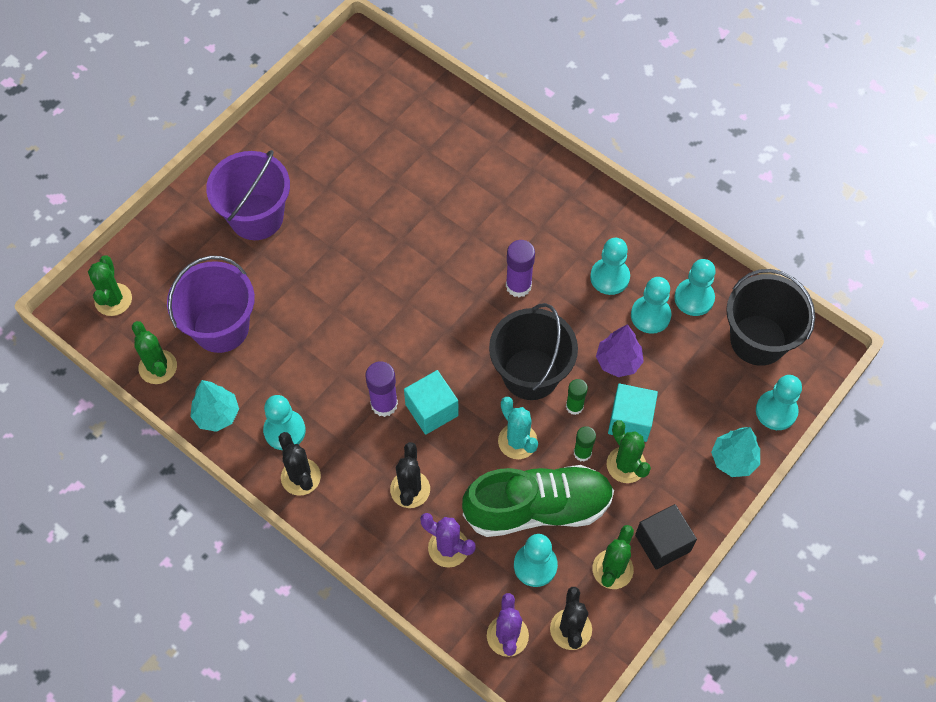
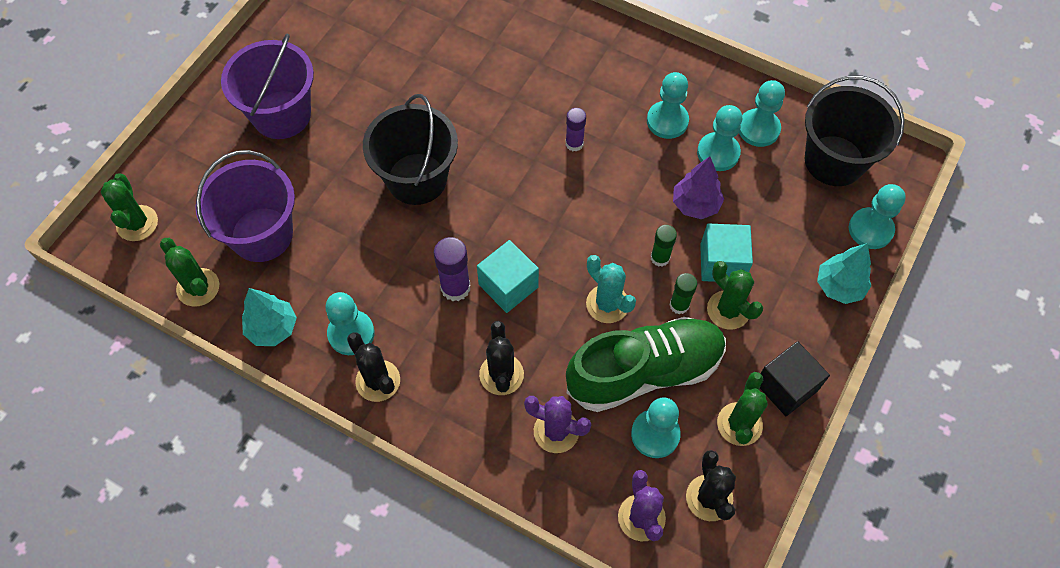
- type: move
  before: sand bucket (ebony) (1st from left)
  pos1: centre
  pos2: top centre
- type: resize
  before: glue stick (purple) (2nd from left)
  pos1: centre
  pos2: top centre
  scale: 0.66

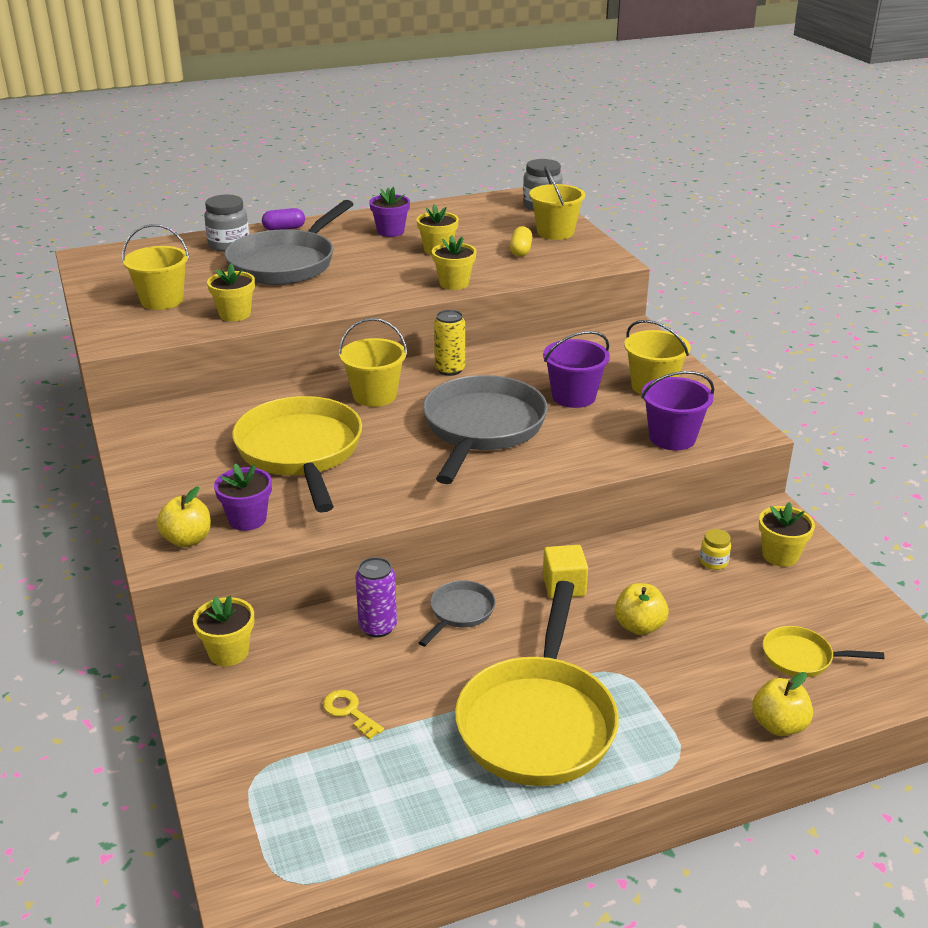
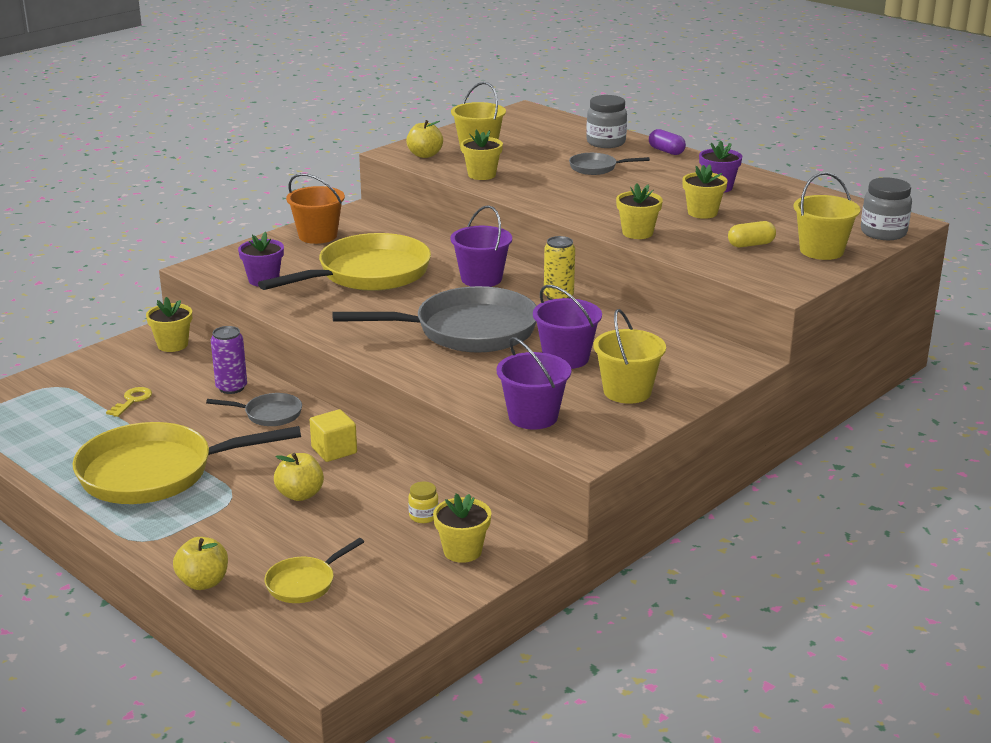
- type: rotate
  before: frying pan (yellow) (3rd from left in the first image)
  pos1: bottom right
  pos2: bottom left
  turn: -120
- type: insert
  after: sand bucket (orange-coloured)
  pos2: top left
- type: move
  before: apple fruit (yellow) (1st from left in the first image)
  after: apple fruit (yellow) (3rd from left)
  pos1: middle left
  pos2: top centre
- type: recolor
  before: sand bucket (yellow) (2nd from left)
  after: sand bucket (purple) (1st from left)
  pos1: centre
  pos2: top centre
- type: resize
  before: frying pan (grey) (1st from left in the first image)
  pos1: top left
  pos2: top centre
  scale: 0.46

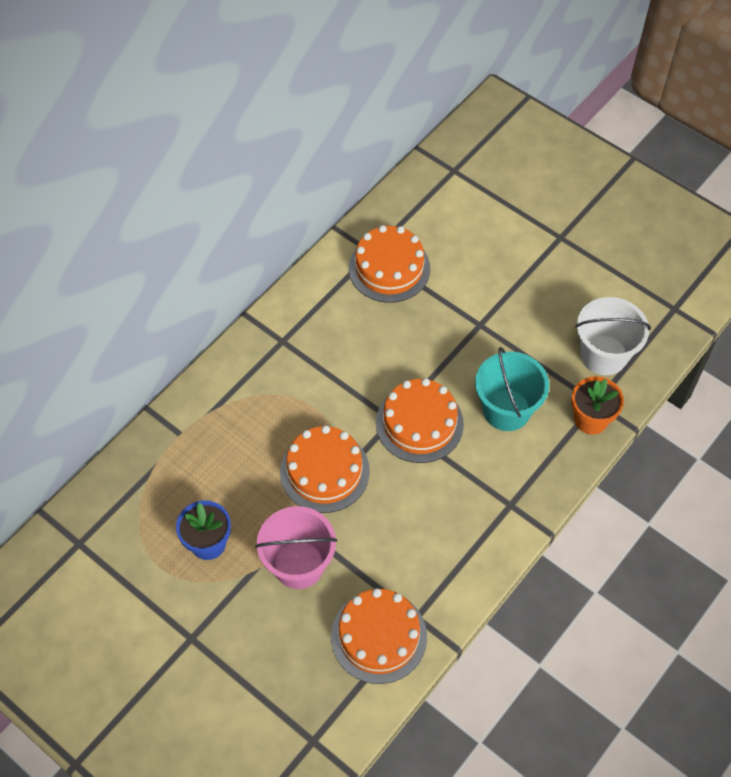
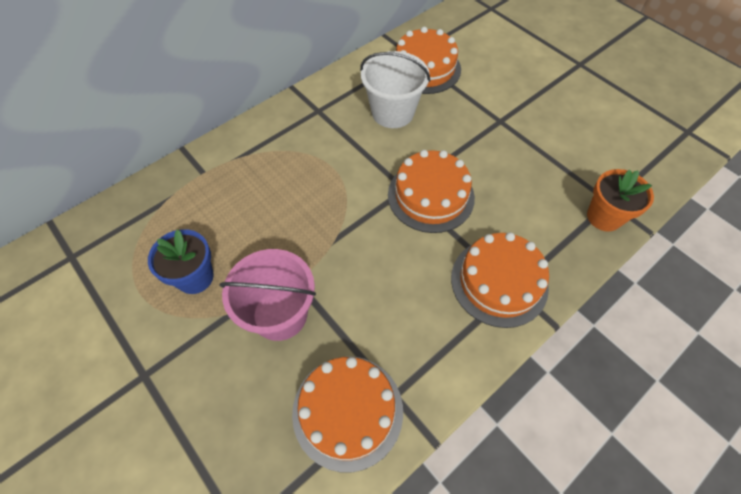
- type: move
  before: sand bucket (snow-white)
  pos1: middle right
  pos2: top centre
- type: move
  before: cake (orange-coloured) (1st from left in the first image)
  after: cake (orange-coloured) (4th from left)
  pos1: centre
  pos2: middle right
- type: delete
  before: sand bucket (turquoise)
  pos1: middle right

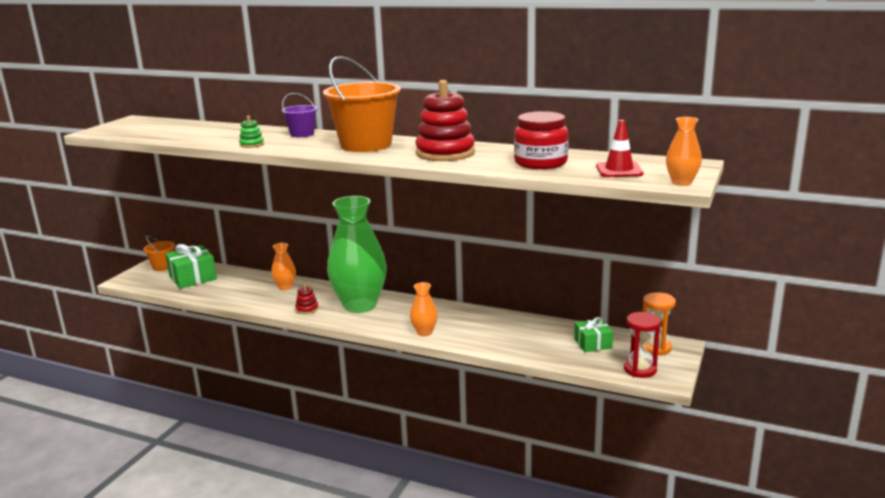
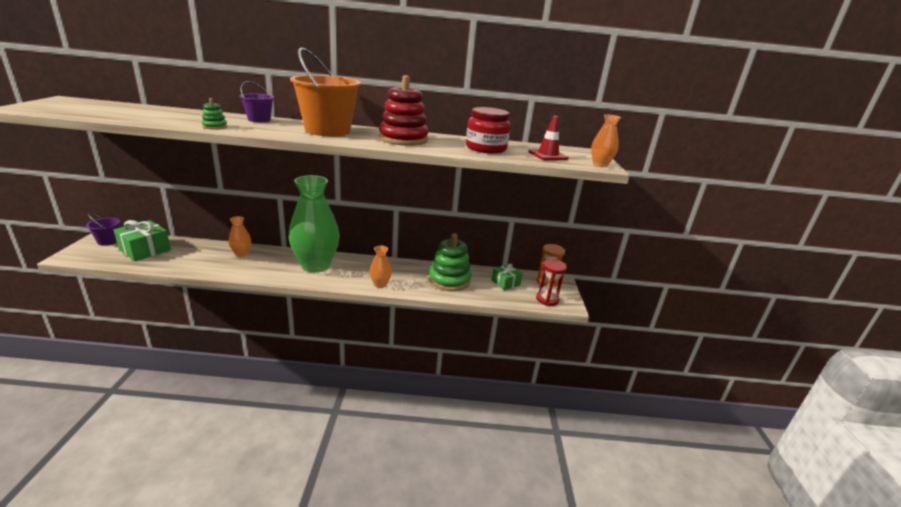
- type: recolor
  before: sand bucket (orange-coloured) (1st from left)
  after: sand bucket (purple) (1st from left)
  pos1: middle left
  pos2: middle left
- type: insert
  after: stacking toy (emerald) (2nd from left)
  pos2: centre
- type: delete
  before: stacking toy (scarlet) (1st from left)
  pos1: centre

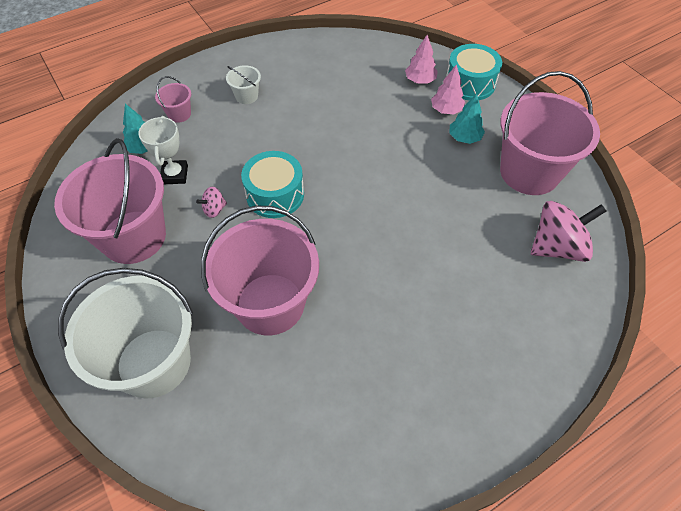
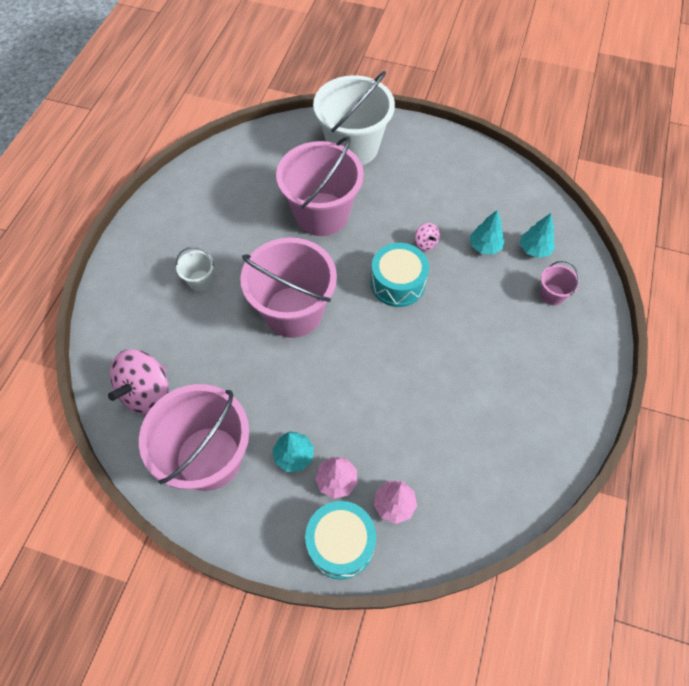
- type: move
  before: sand bucket (snow-white) (2nd from left in the first image)
  after: sand bucket (snow-white) (1st from left)
  pos1: top centre
  pos2: middle left
- type: move
  before: sand bucket (pink) (1st from left in the first image)
  after: sand bucket (pink) (2nd from left)
  pos1: middle left
  pos2: centre
- type: rotate
  before: spinning top (pink) (1st from left in the first image)
  pos1: middle left
  pos2: centre
  turn: 135
- type: replace
  before: prize cup (snow-white)
  after: tree (turquoise) (2nd from left)
  pos1: top left
  pos2: middle right

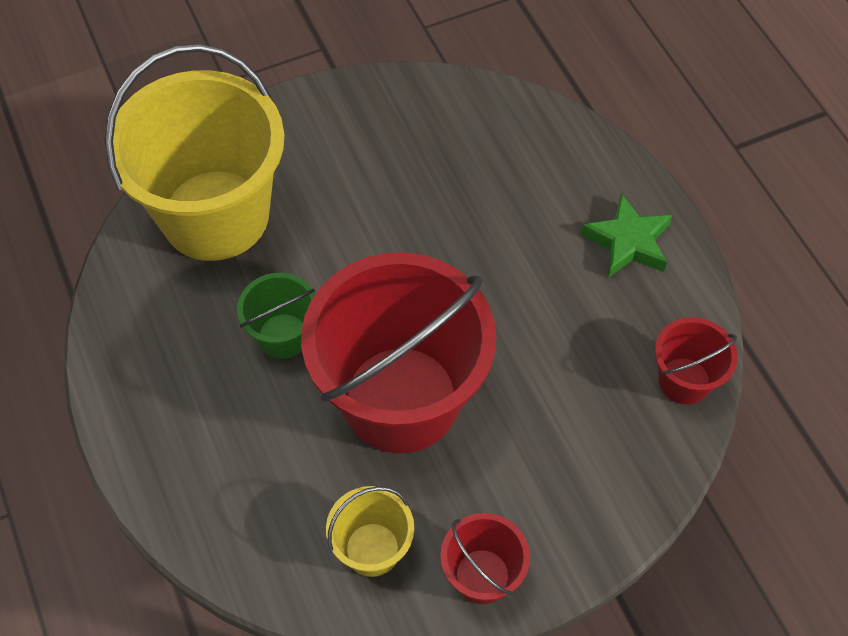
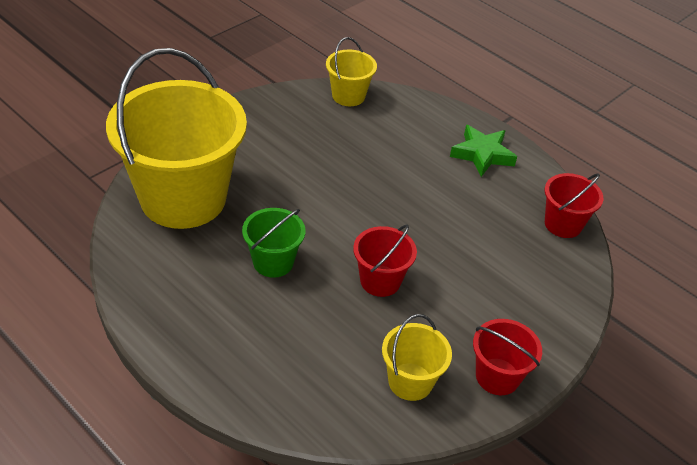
- type: insert
  after: sand bucket (yellow) (2nd from left)
  pos2: top centre
- type: resize
  before: sand bucket (scarlet) (1st from left)
  pos1: centre
  pos2: centre
  scale: 0.45

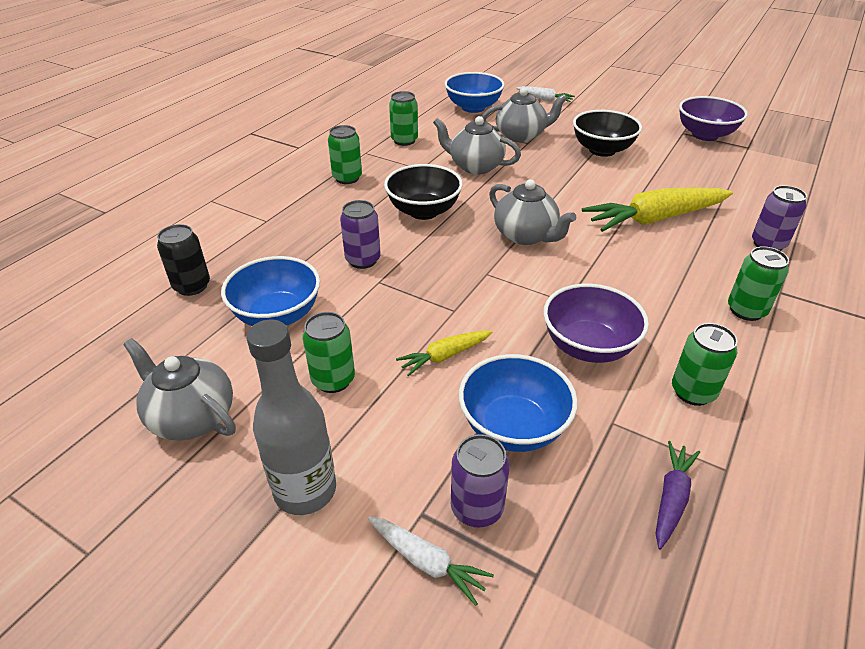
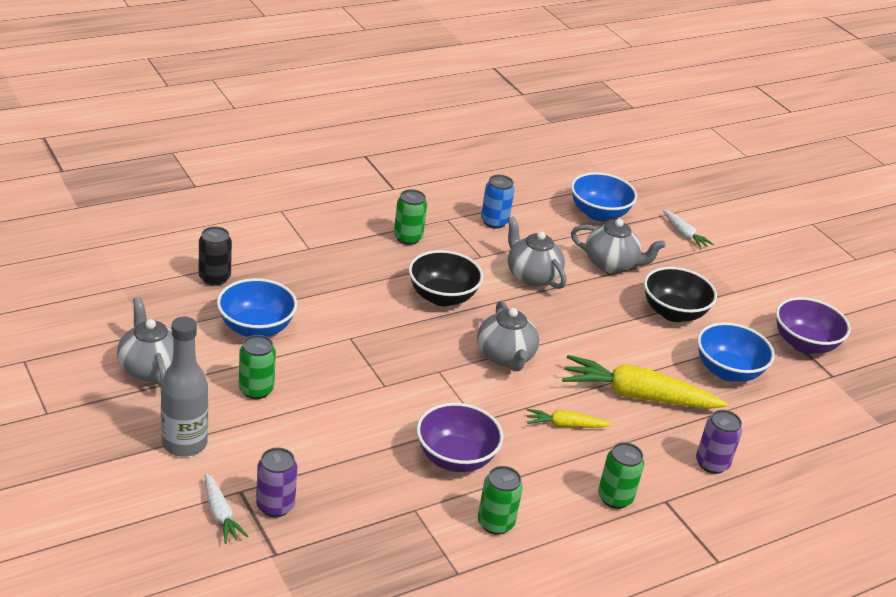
- type: recolor
  before: can (emerald) (3rd from left)
  after: can (blue)
  pos1: top centre
  pos2: centre
- type: move
  before: root vegetable (yellow) (1st from left)
  pos1: centre
  pos2: bottom centre
- type: move
  before: bowl (blue) (3rd from left)
  pos1: centre
  pos2: middle right
- type: delete
  before: can (purple) (1st from left)
  pos1: centre
- type: delete
  before: root vegetable (purple)
  pos1: bottom right

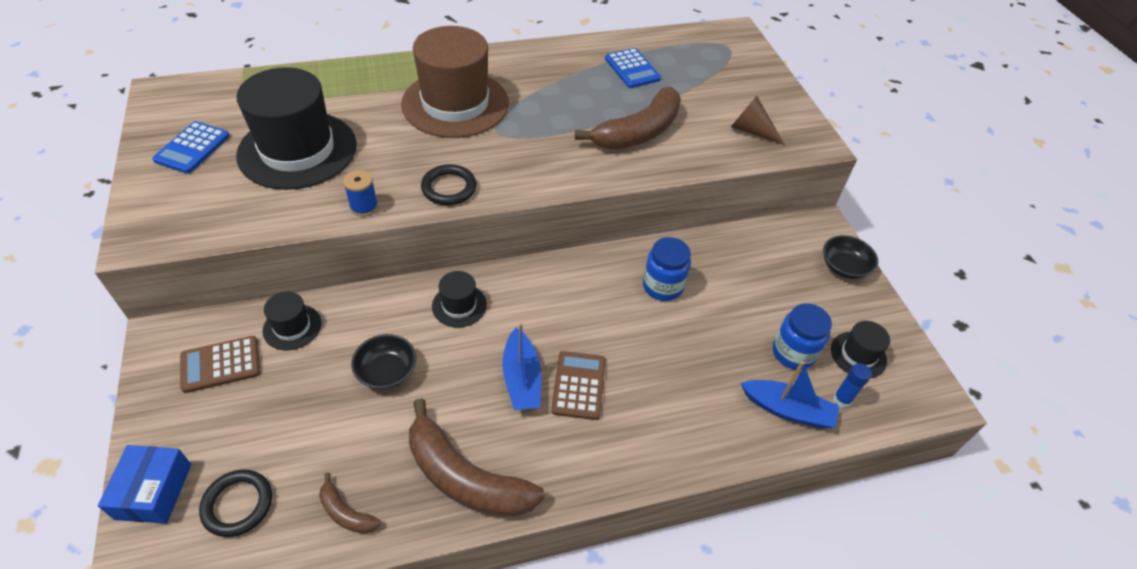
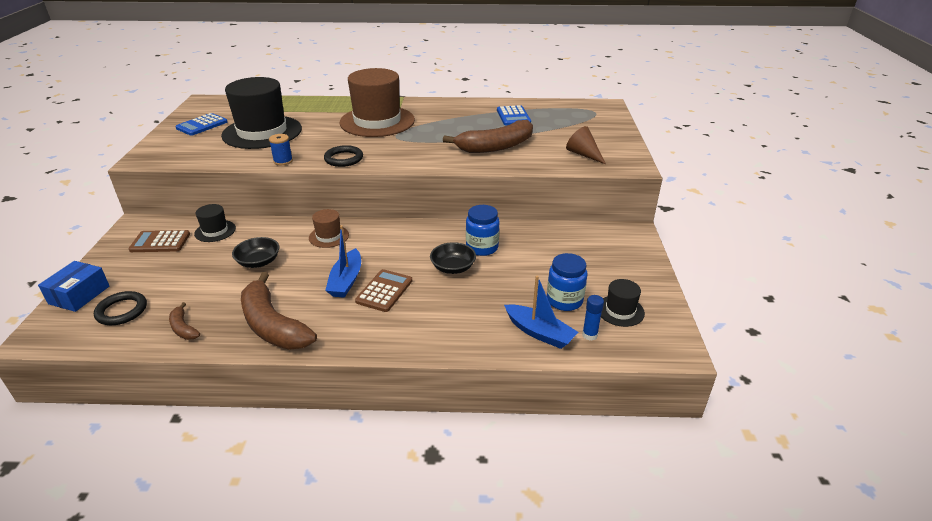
- type: recolor
  before: hat (ebony) (3rd from left)
  after: hat (russet) (1st from left)
  pos1: centre
  pos2: centre
- type: move
  before: bowl (ebony) (2nd from left)
  pos1: middle right
  pos2: centre

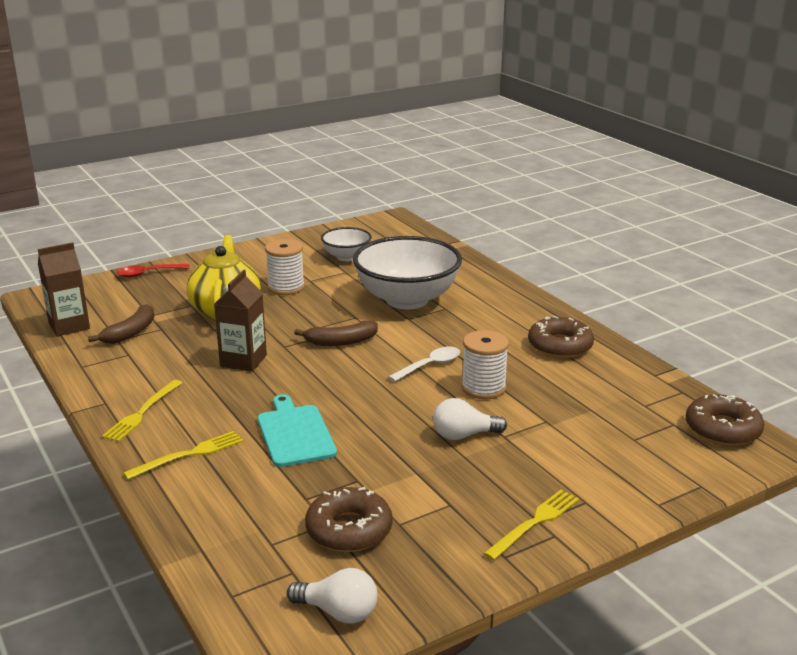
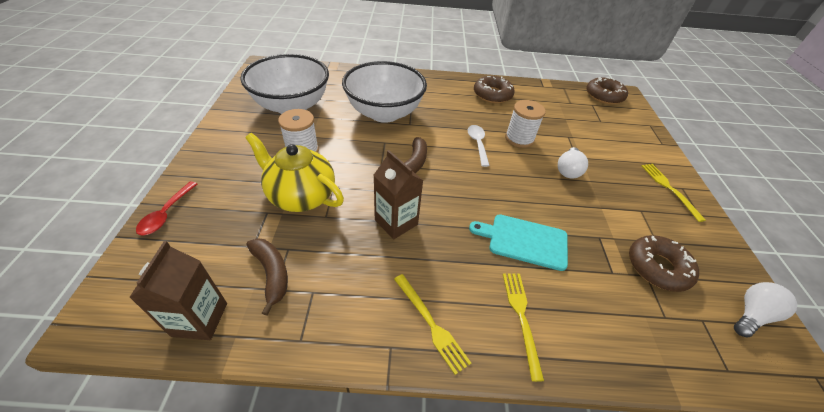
- type: resize
  before: bowl (snow-white) (1st from left)
  pos1: centre
  pos2: top centre
  scale: 1.94

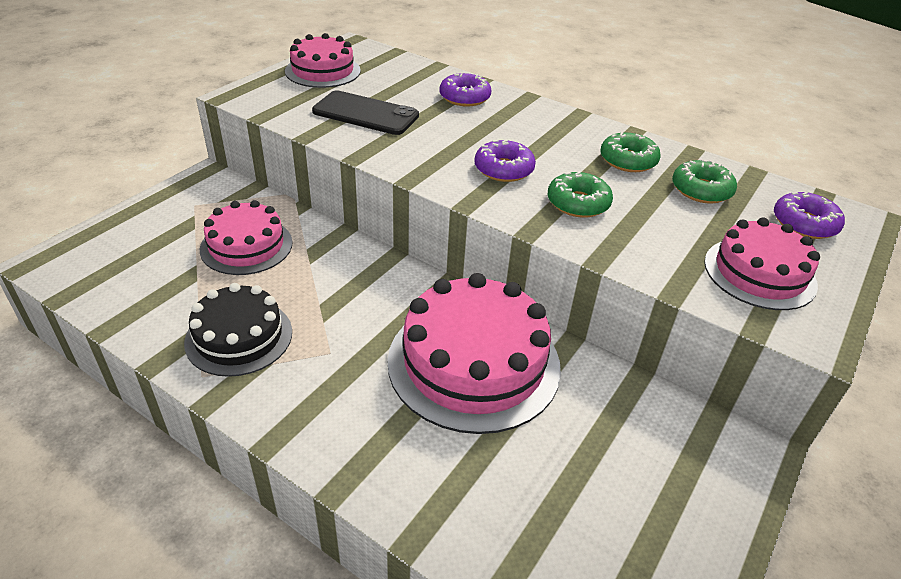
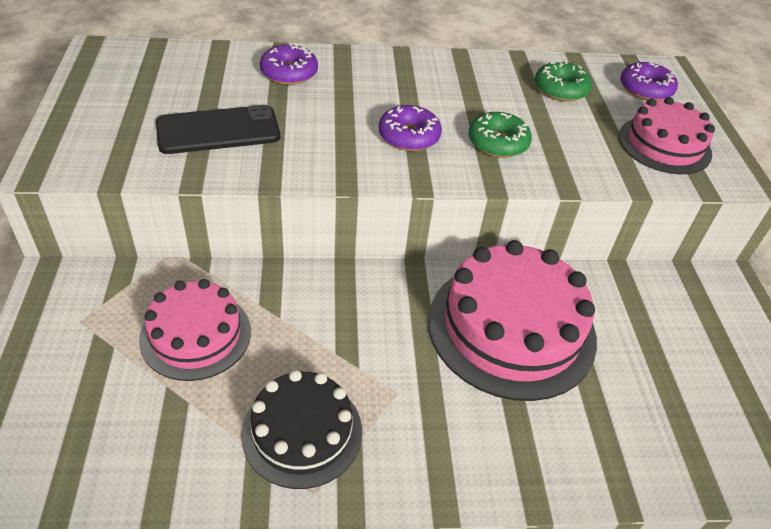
- type: delete
  before: cake (pink) (2nd from left)
  pos1: top centre
- type: delete
  before: doughnut (emerald) (2nd from left)
  pos1: top right

